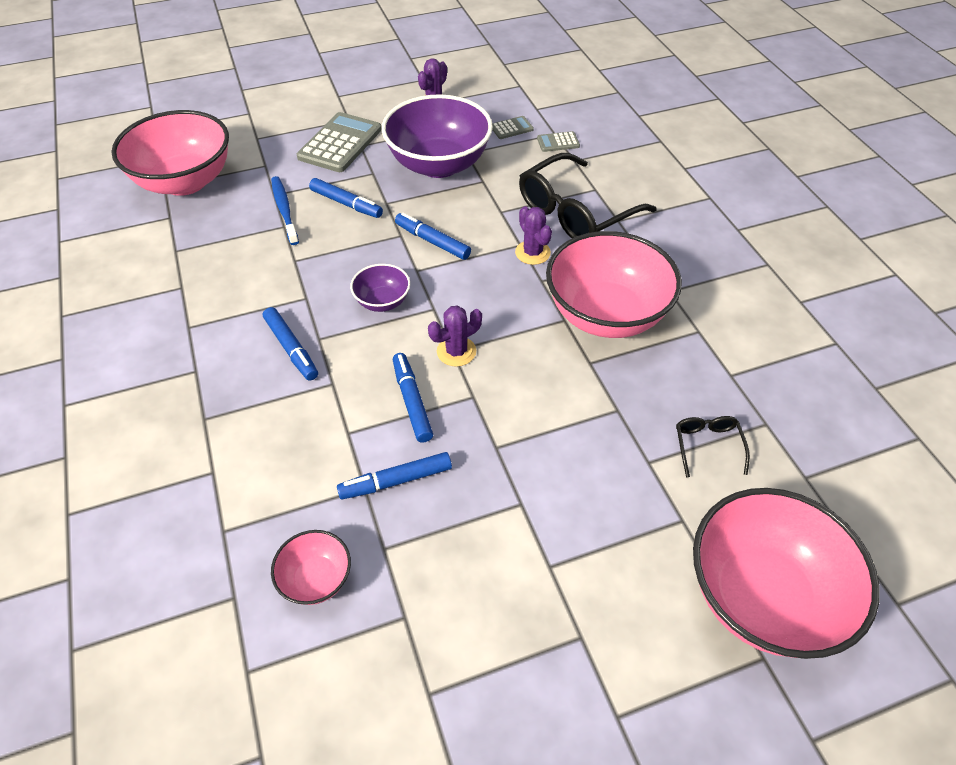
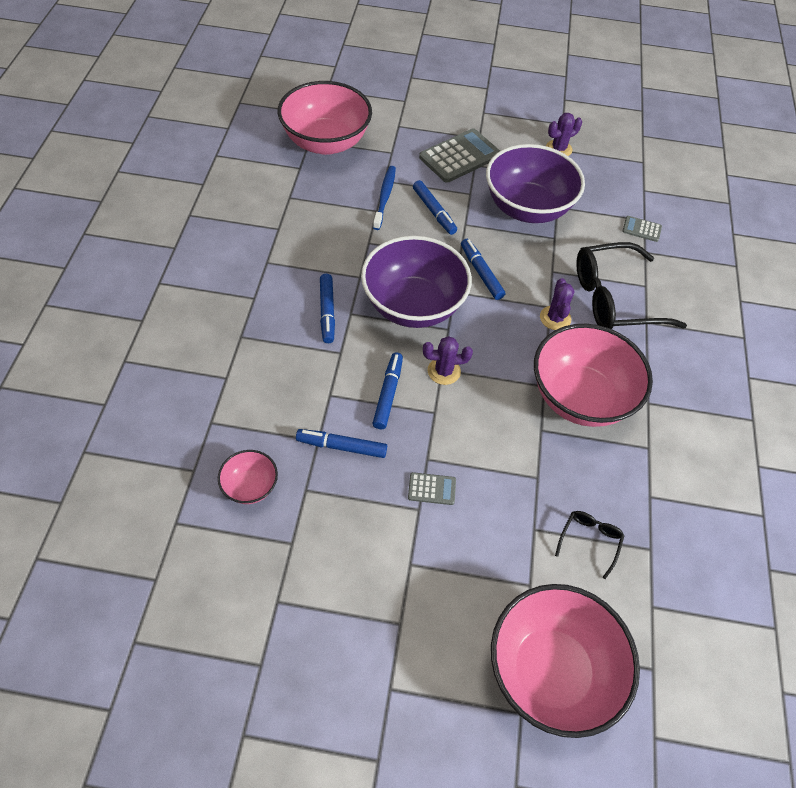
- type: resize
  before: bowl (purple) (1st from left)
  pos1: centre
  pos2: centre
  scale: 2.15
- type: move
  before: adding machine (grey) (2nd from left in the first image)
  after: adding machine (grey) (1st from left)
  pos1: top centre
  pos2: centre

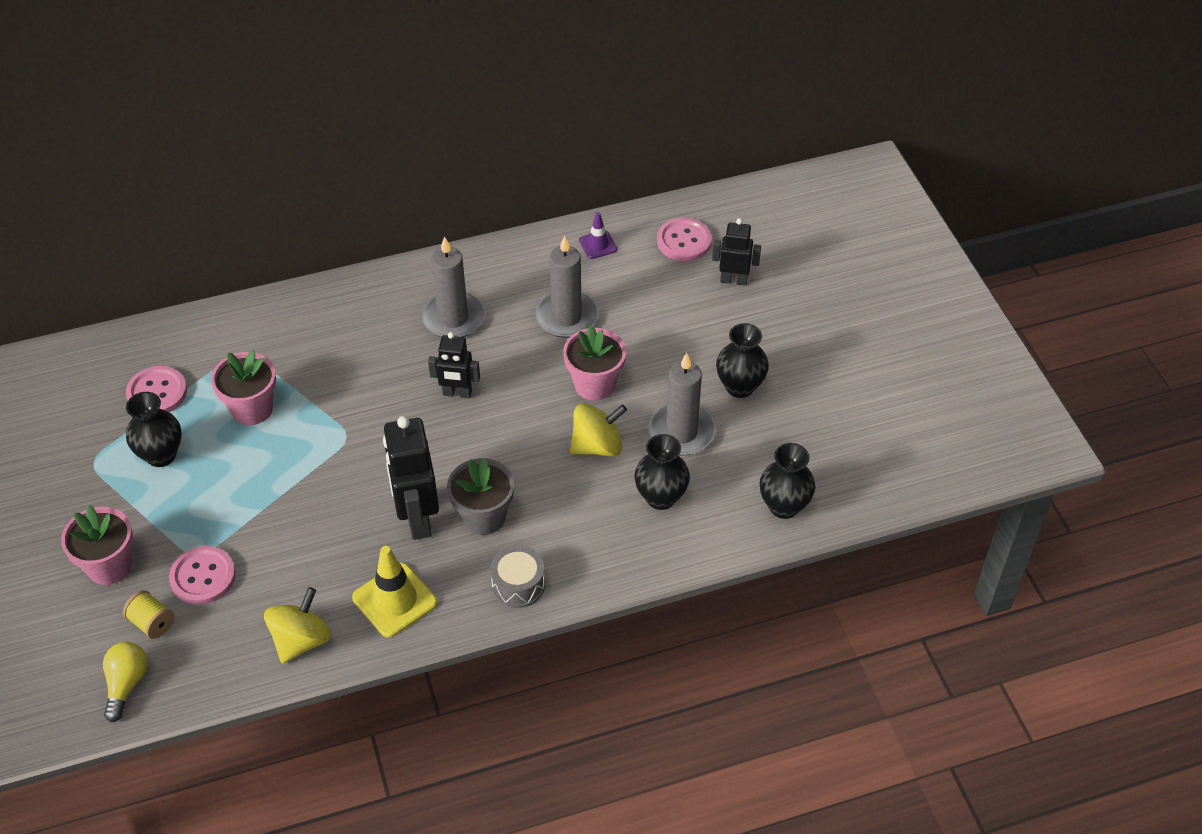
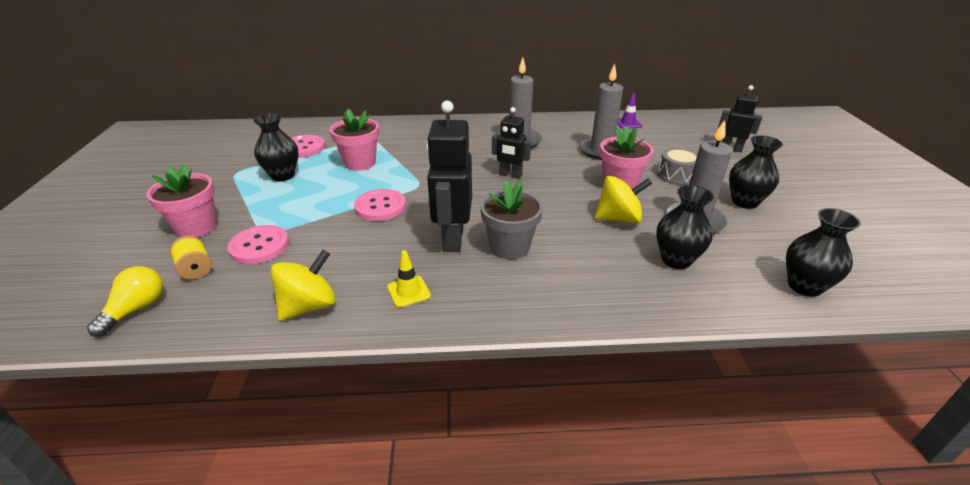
- type: move
  before: sewing button (pink) (3rd from left)
  pos1: top centre
  pos2: centre
- type: resize
  before: traffic cone (yellow)
  pos1: bottom left
  pos2: centre
  scale: 0.57
- type: move
  before: toy drum (grey)
  pos1: bottom centre
  pos2: middle right

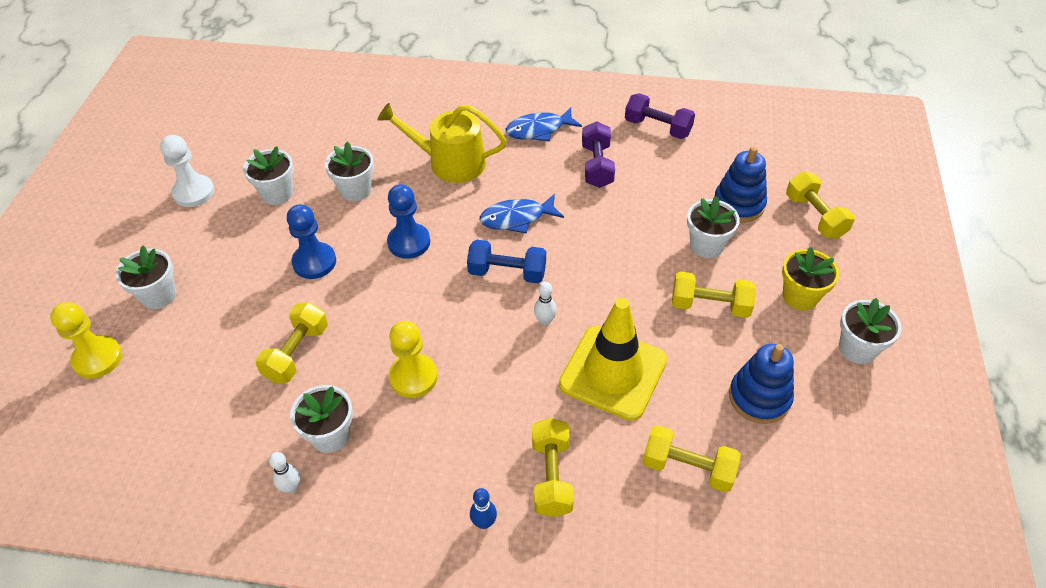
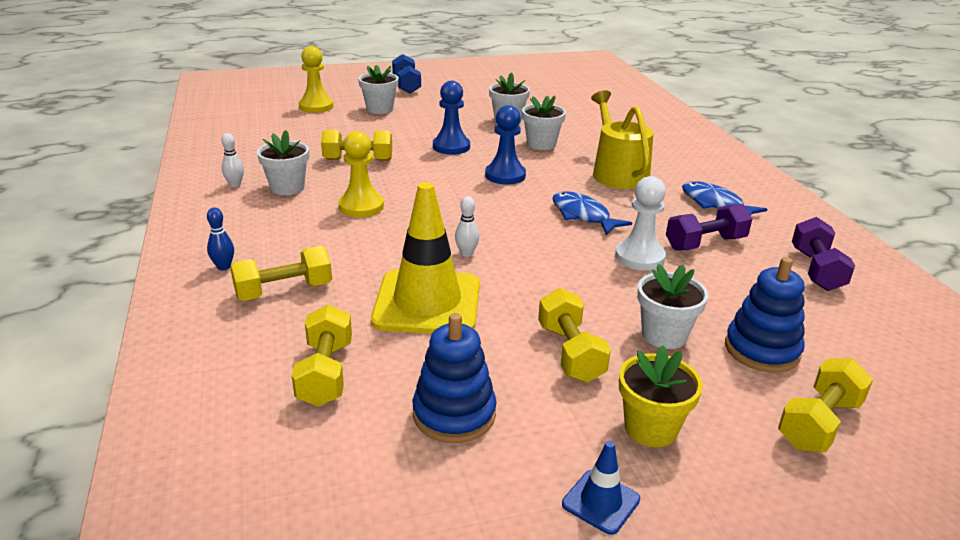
- type: move
  before: dumbbell (blue)
  pos1: centre
  pos2: top centre
- type: replace
  before: flower pot (snow-white) (6th from left)
  after: traffic cone (blue)
  pos1: middle right
  pos2: bottom centre
- type: move
  before: game pawn (snow-white)
  pos1: top left
  pos2: middle right

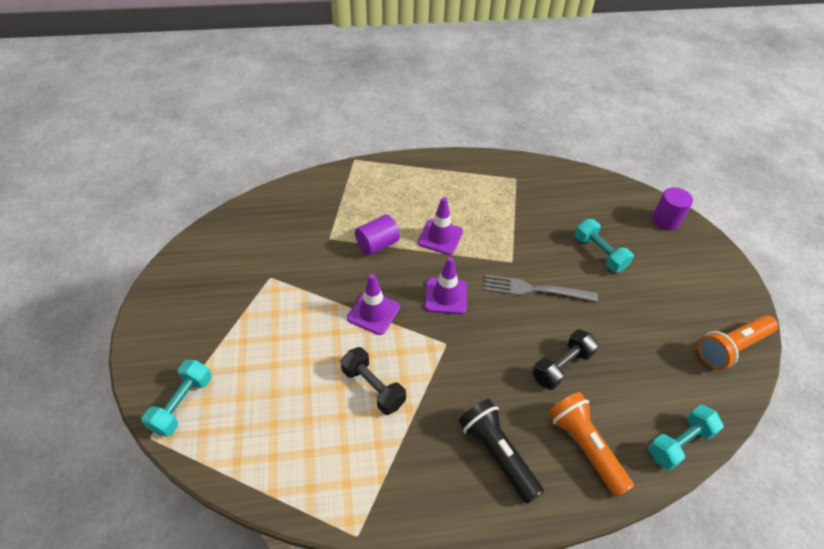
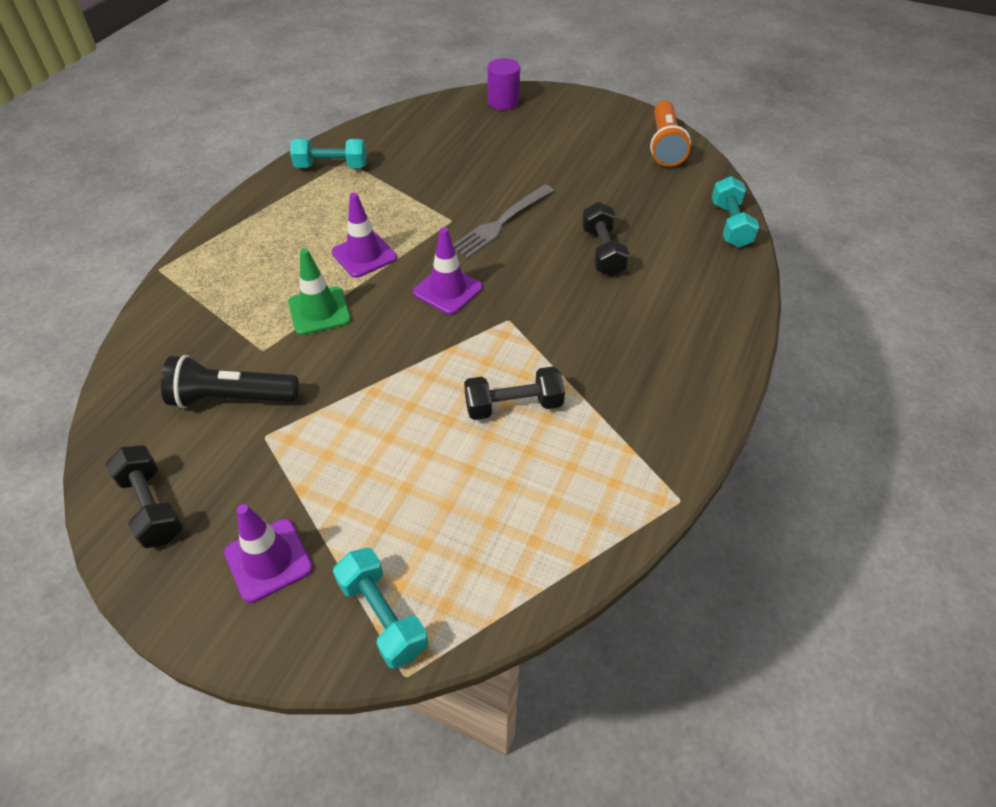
- type: insert
  after: dumbbell (ebony) (1st from left)
  pos2: middle left
- type: move
  before: flashlight (ebony)
  pos1: bottom centre
  pos2: middle left
- type: move
  before: traffic cone (purple) (1st from left)
  pos1: centre
  pos2: bottom left
- type: replace
  before: cylinder (purple) (1st from left)
  after: traffic cone (emerald)
  pos1: centre
  pos2: middle left
- type: move
  before: dumbbell (turquoise) (2nd from left in the first image)
  after: dumbbell (turquoise) (1st from left)
  pos1: middle right
  pos2: top left
- type: delete
  before: flashlight (orange-coloured) (1st from left)
  pos1: bottom right

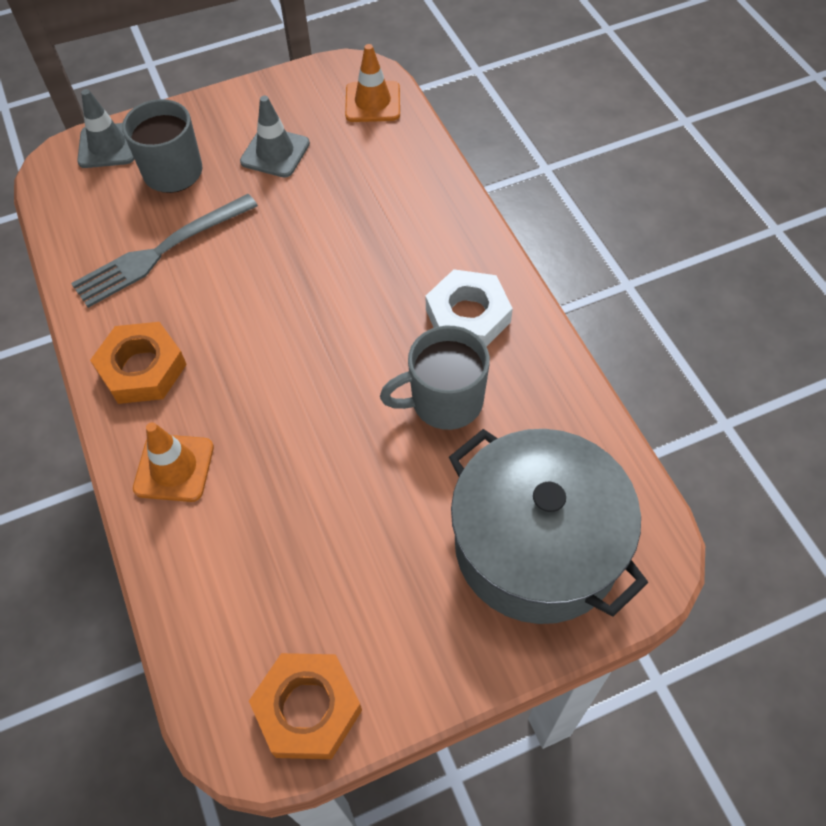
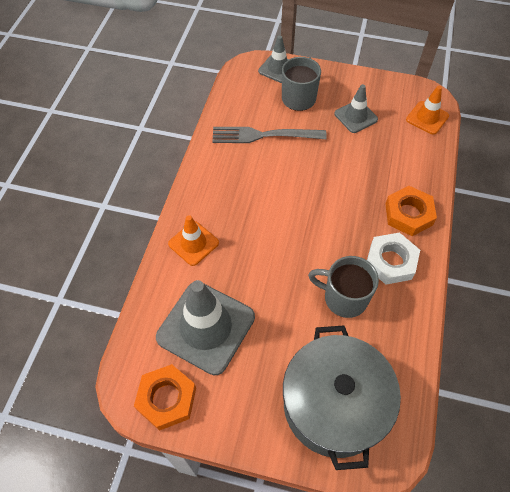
- type: insert
  after: traffic cone (grey) (1st from left)
  pos2: centre
- type: move
  before: hexagon nut (orange-coloured) (1st from left in the first image)
  after: hexagon nut (orange-coloured) (2nd from left)
  pos1: middle left
  pos2: middle right

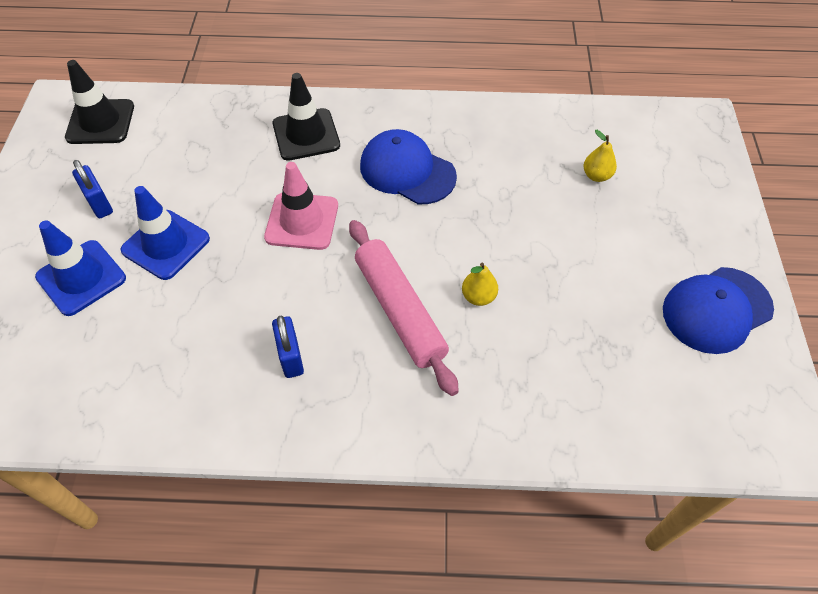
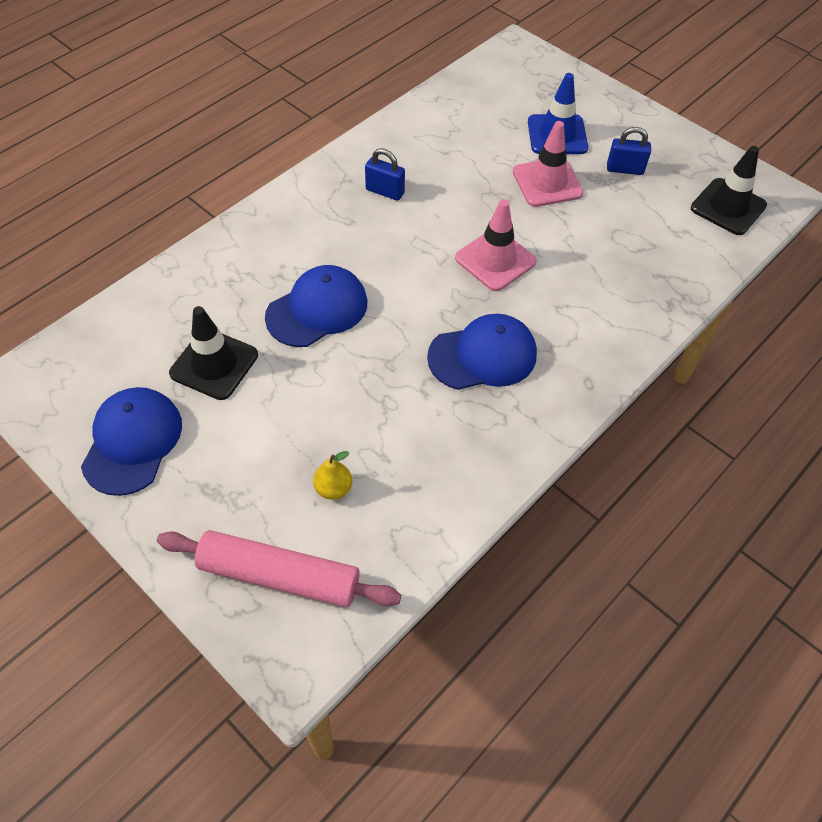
- type: move
  before: pastry roller (pink)
  pos1: centre
  pos2: bottom centre
- type: move
  before: traffic cone (ebony) (2nd from left in the first image)
  after: traffic cone (ebony) (1st from left)
  pos1: top centre
  pos2: middle left
- type: replace
  before: toy pear (yellow) (1st from left)
  after: baseball cap (blue) (2nd from left)
  pos1: centre
  pos2: centre
- type: recolor
  before: traffic cone (blue) (2nd from left)
  after: traffic cone (pink) (2nd from left)
  pos1: middle left
  pos2: top right

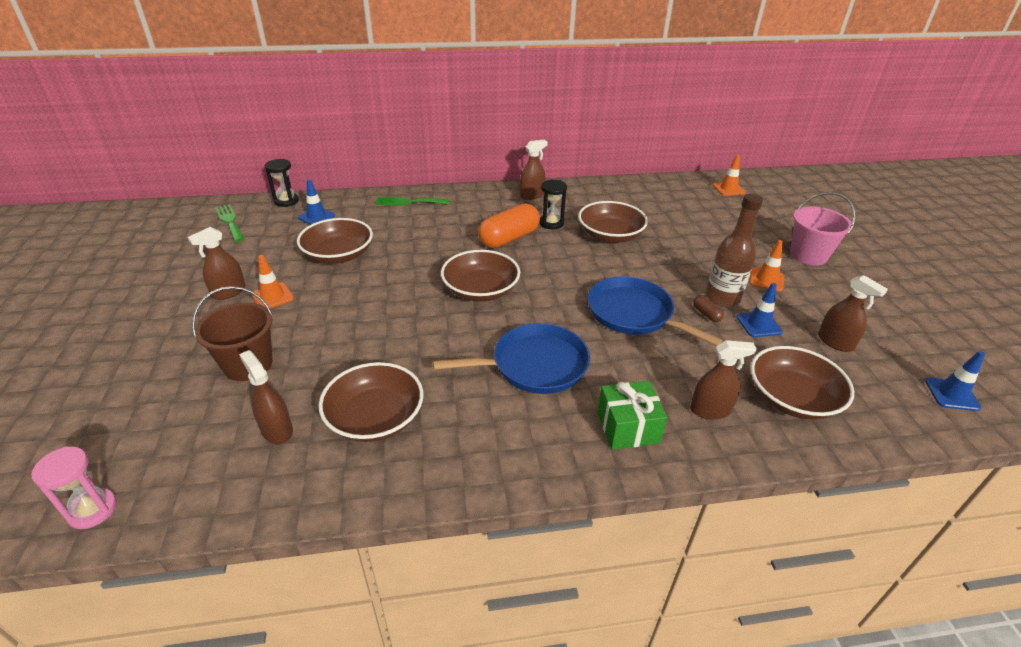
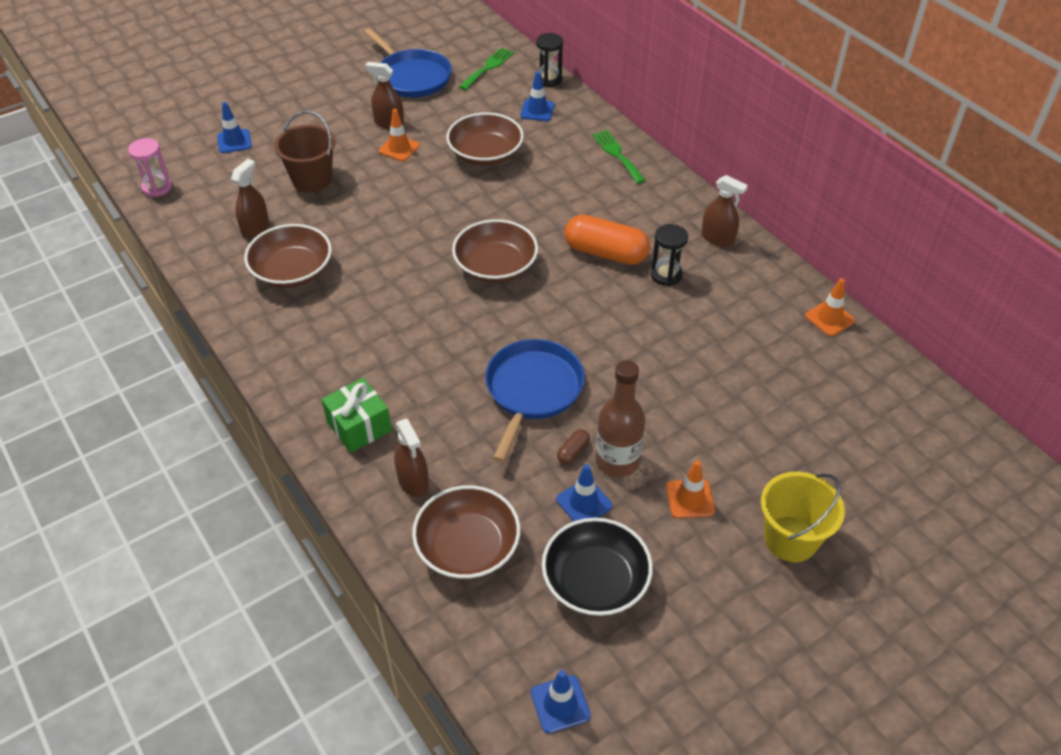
- type: insert
  after: traffic cone (blue) (1st from left)
  pos2: top left
- type: move
  before: frying pan (blue) (1st from left)
  pos1: centre
  pos2: top centre
- type: replace
  before: spray bottle (russet) (5th from left)
  after: bowl (ebony)
  pos1: middle right
  pos2: bottom centre
- type: recolor
  before: sand bucket (pink)
  after: sand bucket (yellow)
  pos1: middle right
  pos2: bottom right
- type: move
  before: traffic cone (orange-coloured) (2nd from left in the first image)
  after: traffic cone (orange-coloured) (3rd from left)
  pos1: top right
  pos2: middle right
- type: delete
  before: bowl (russet) (4th from left)
  pos1: centre

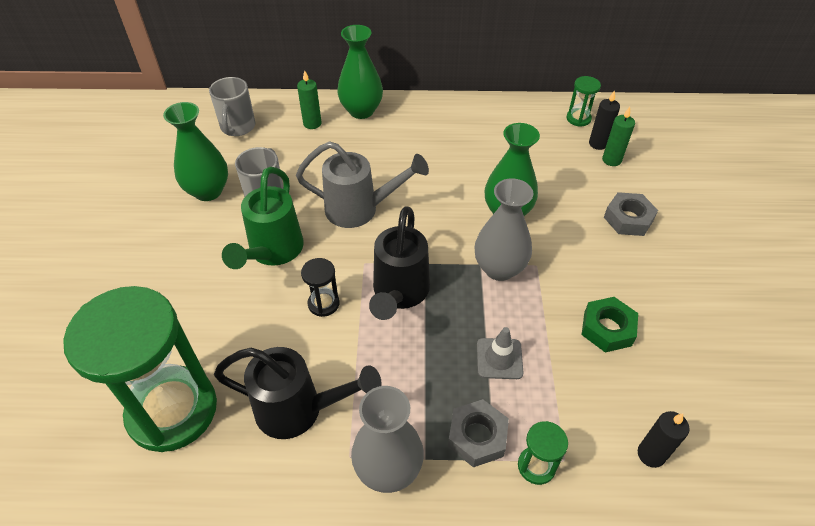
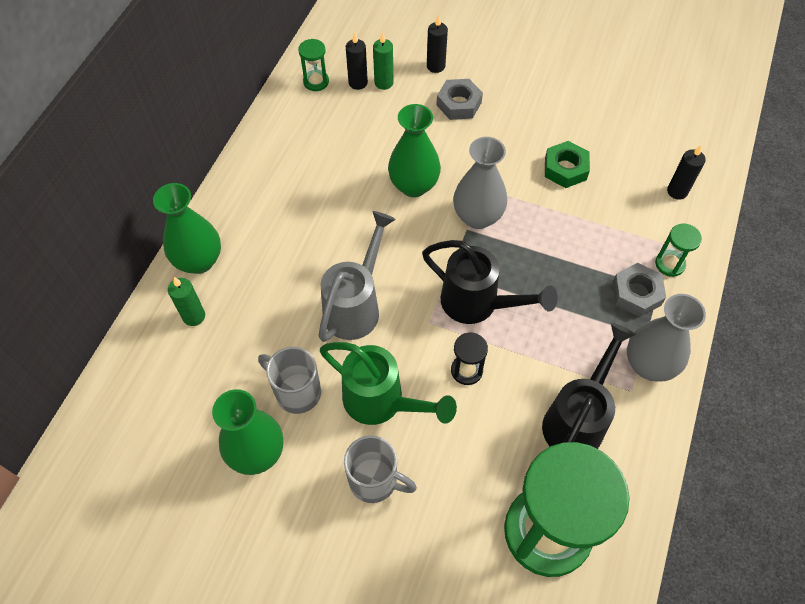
- type: move
  before: tea mug (grey) (1st from left in the first image)
  after: tea mug (grey) (2nd from left)
  pos1: top left
  pos2: bottom centre
- type: insert
  after: candle (ebony) (2nd from left)
  pos2: top centre
- type: delete
  before: traffic cone (grey)
  pos1: bottom centre

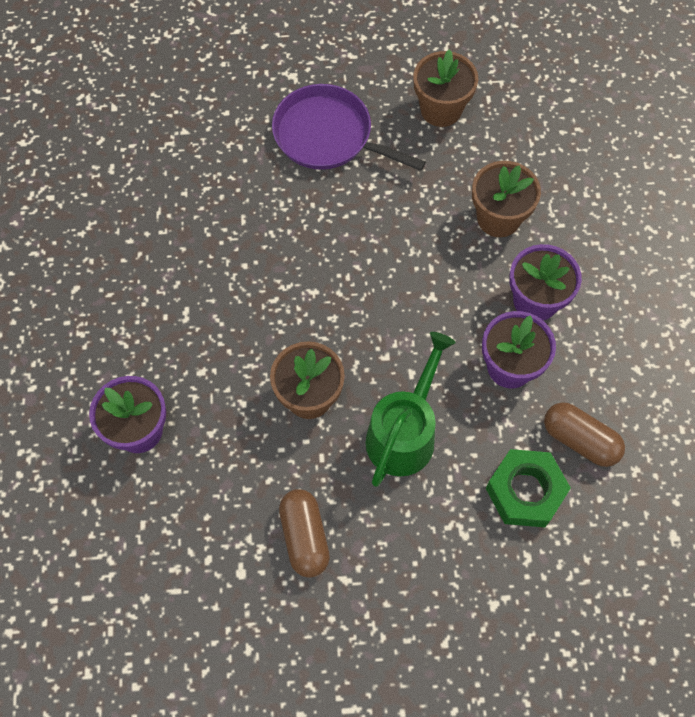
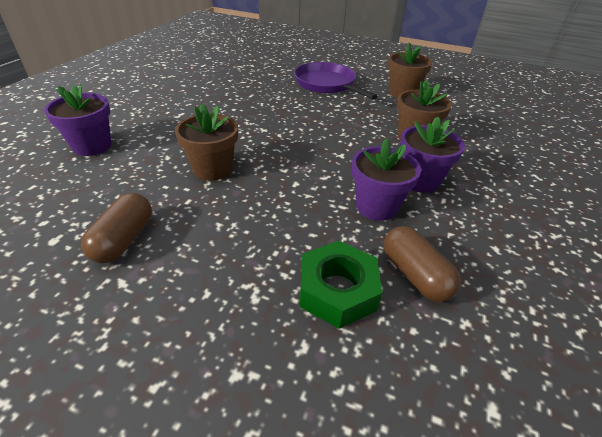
- type: delete
  before: sprinkling can (emerald)
  pos1: centre

